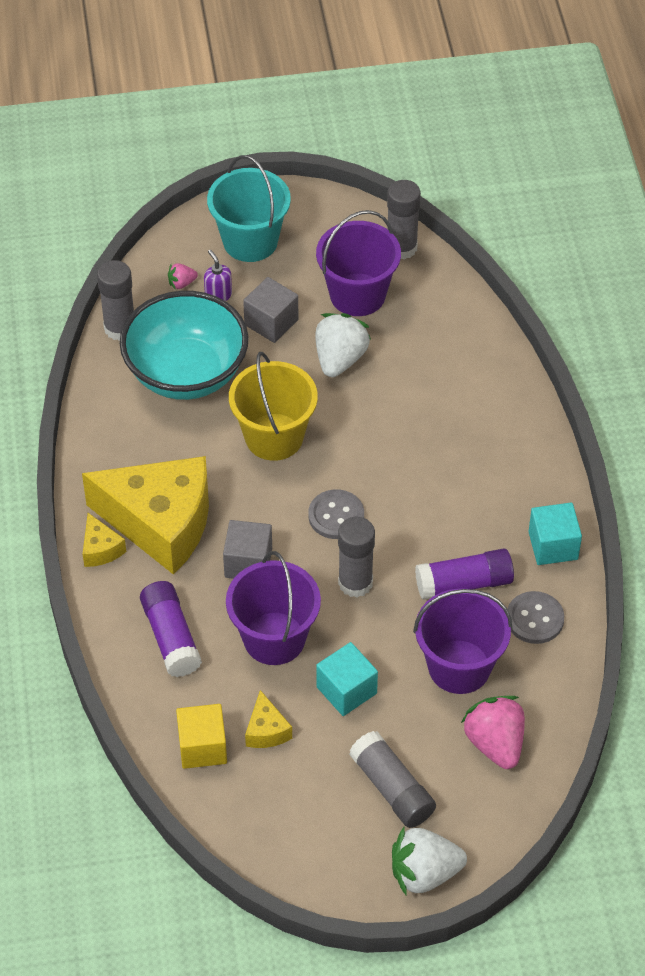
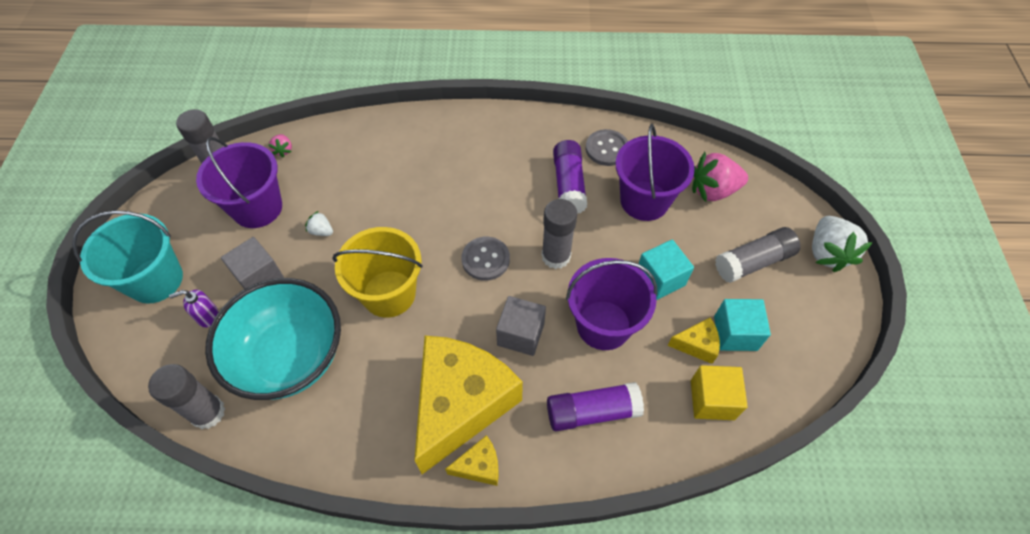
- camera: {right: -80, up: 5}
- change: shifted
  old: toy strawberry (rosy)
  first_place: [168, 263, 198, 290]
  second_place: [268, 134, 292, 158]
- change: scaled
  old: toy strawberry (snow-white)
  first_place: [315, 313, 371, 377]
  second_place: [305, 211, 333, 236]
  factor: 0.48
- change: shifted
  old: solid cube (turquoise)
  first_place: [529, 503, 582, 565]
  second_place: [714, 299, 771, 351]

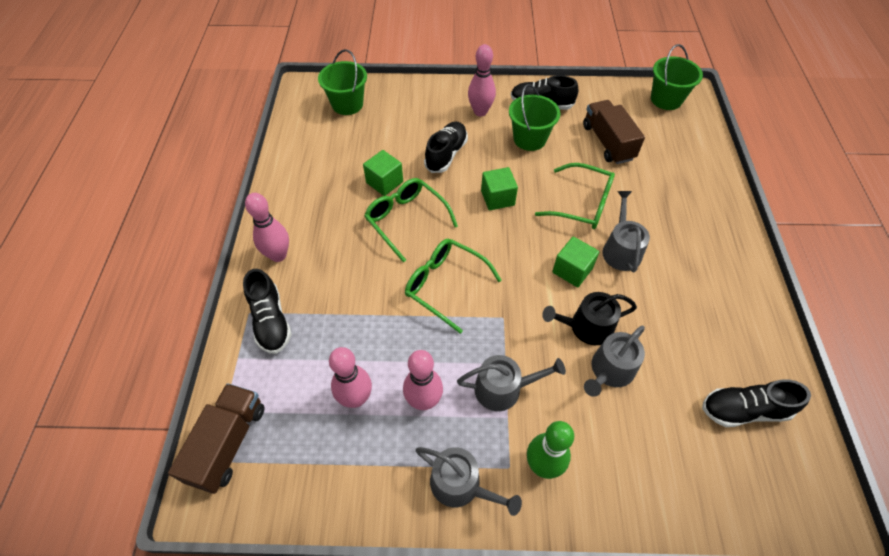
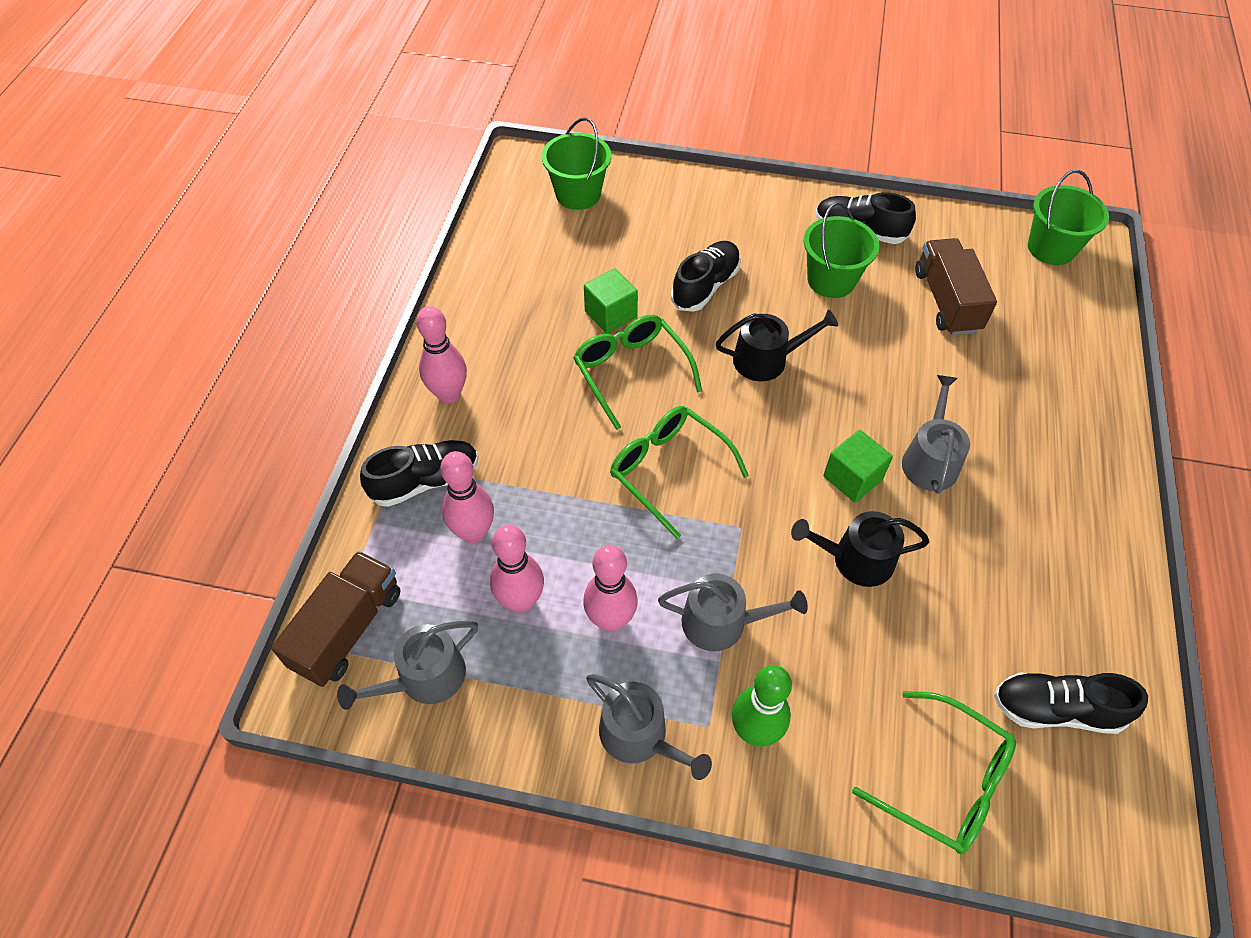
- camera: {right: 10, up: 0}
- change: shifted
  old: bowling pin (rosy)
  first_place: [468, 44, 496, 116]
  second_place: [440, 451, 494, 543]
- change: shifted
  old: spectacles (leaf-green)
  first_place: [535, 163, 615, 229]
  second_place: [852, 691, 1016, 854]
- change: swapped
  old: solid cube (leaf-green)
  new: watering pot (jet-black)
  first_place: [481, 167, 518, 211]
  second_place: [716, 309, 838, 381]
- change: rotated
  old: shoe (jet-black)
  first_place: [243, 268, 292, 354]
  second_place: [360, 440, 478, 507]
  degrees: -105
- change: shifted
  old: watering pot (gray)
  first_place: [584, 326, 645, 397]
  second_place: [337, 621, 478, 710]

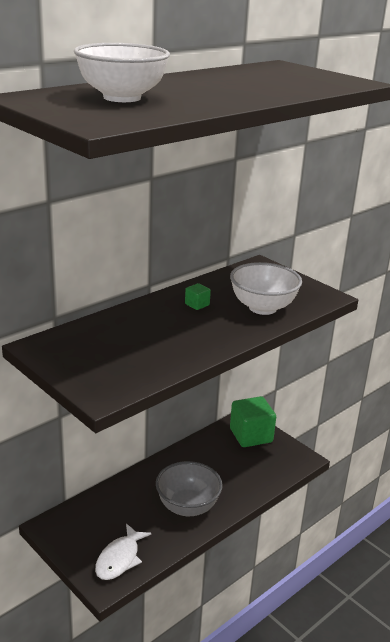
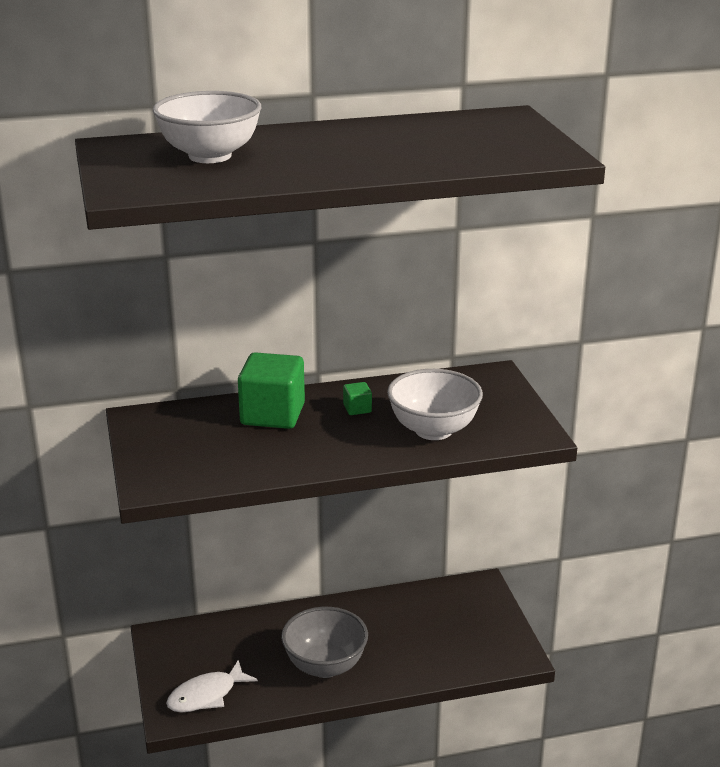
- camera: {right: 30, up: 0}
- change: shifted
  old: solid cube (leaf-green)
  first_place: [230, 396, 276, 447]
  second_place: [238, 352, 305, 429]

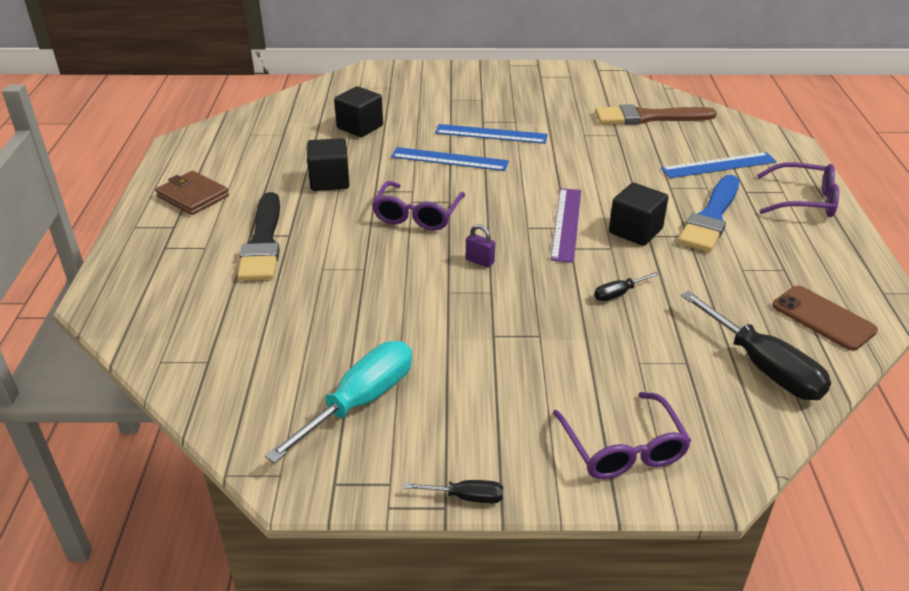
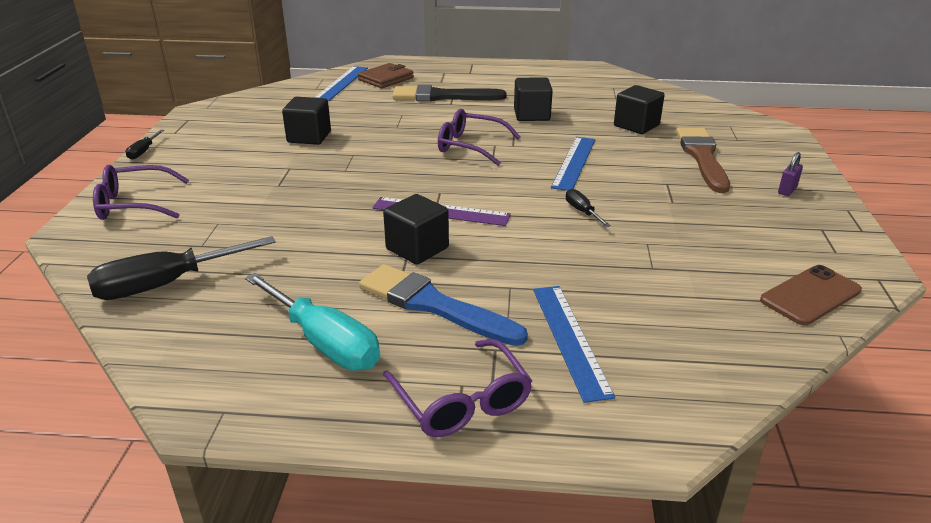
- camera: {right: 95, up: -5}
- change: shifted
  old: paintbrush (brown)
  first_place: [595, 104, 717, 125]
  second_place: [676, 127, 730, 193]
- change: shifted
  old: ruler (royal blue)
  first_place: [435, 124, 548, 144]
  second_place: [314, 66, 368, 101]
- change: rotated
  old: spectacles (royal purple)
  first_place: [757, 162, 839, 217]
  second_place: [383, 339, 532, 437]
  degrees: -45
- change: shifted
  old: card wallet (brown)
  first_place: [155, 171, 229, 215]
  second_place: [358, 63, 414, 88]
- change: shifted
  old: lock (royal purple)
  first_place: [466, 224, 495, 268]
  second_place: [778, 152, 803, 196]
- change: shifted
  old: hand screwdriver (jet-black)
  first_place: [594, 272, 659, 301]
  second_place: [566, 189, 611, 227]
- change: shifted
  old: mobile phone (brown)
  first_place: [772, 286, 878, 351]
  second_place: [760, 265, 862, 325]
- change: shifted
  old: hand screwdriver (turquoise)
  first_place: [265, 341, 412, 463]
  second_place: [245, 273, 380, 371]
- change: new
  new: solid cube (jet-black)
  second_place: [282, 97, 331, 145]

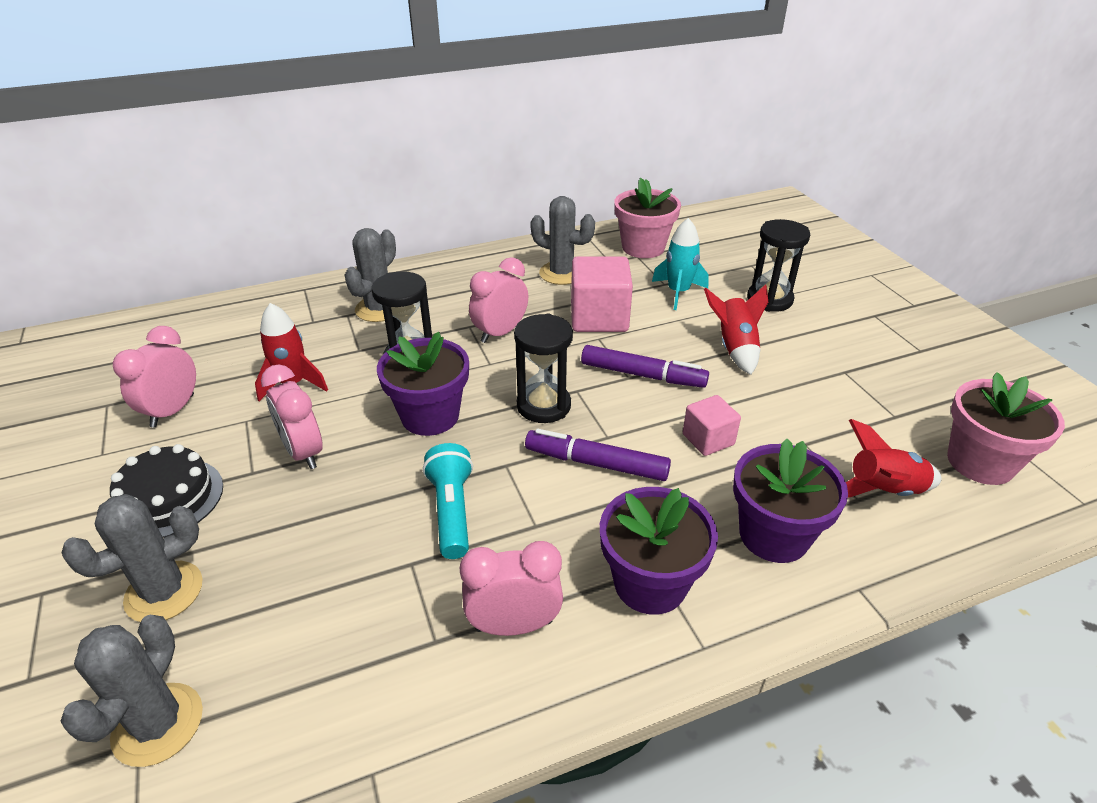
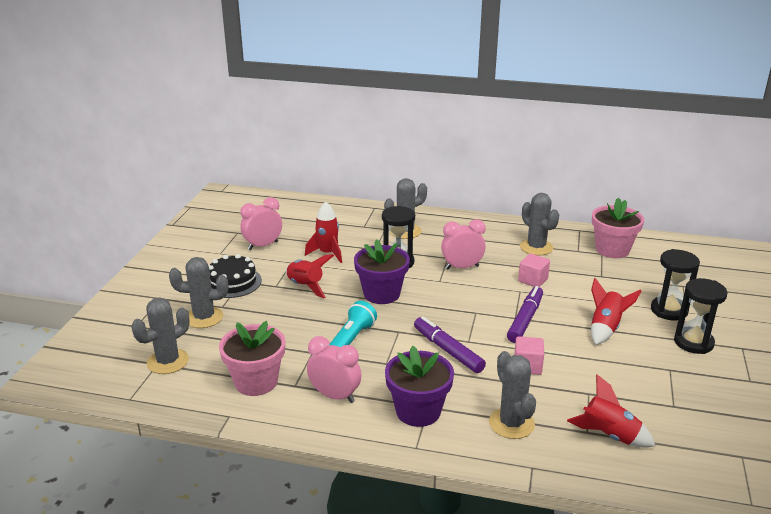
- camera: {right: 35, up: -10}
- change: gone
  old: rocket (turquoise)
  first_place: [652, 218, 709, 310]
- change: scaled
  old: solid cube (rosy)
  first_place: [571, 256, 633, 332]
  second_place: [518, 254, 550, 287]
  factor: 0.58
- change: shifted
  old: sandglass (jet-black)
  first_place: [514, 314, 573, 423]
  second_place: [674, 278, 728, 354]
- change: rotated
  old: marker pen (royal purple)
  first_place: [581, 345, 709, 388]
  second_place: [507, 286, 543, 343]
  degrees: -120
- change: swapped
  old: alarm clock (rosy)
  new: rocket (crimson)
  first_place: [261, 365, 323, 469]
  second_place: [285, 254, 334, 298]
- change: shifted
  old: potted plant (rosy)
  first_place: [947, 372, 1065, 485]
  second_place: [219, 321, 285, 396]
- change: swapped
  old: potted plant (royal purple)
  new: saguaro cactus (gray)
  first_place: [733, 438, 848, 563]
  second_place: [489, 351, 536, 439]

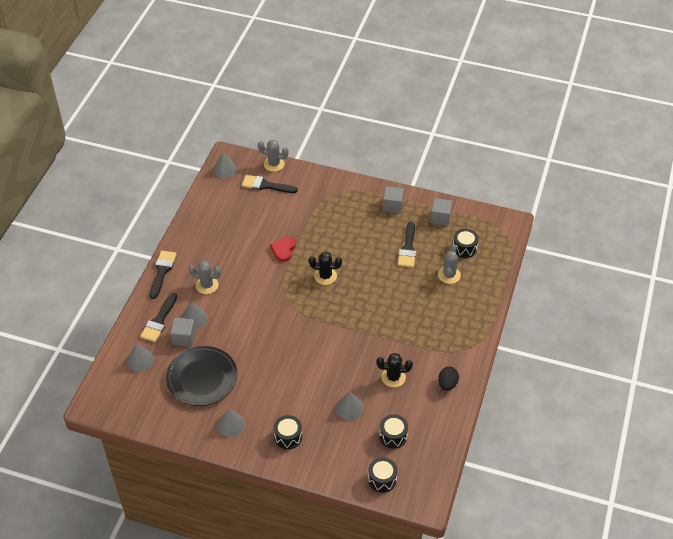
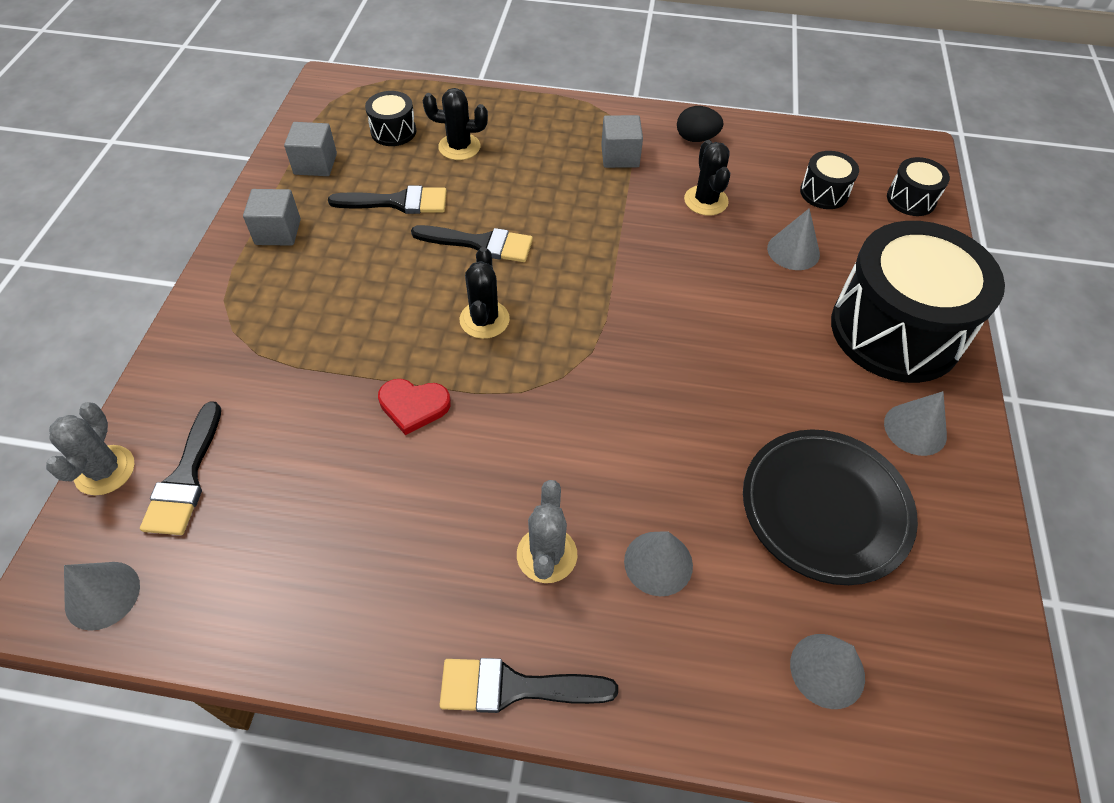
- camera: {right: -100, up: 5}
- change: repainted
  old: saguaro cactus (gray)
  new: saguaro cactus (jet-black)
  first_place: [438, 244, 461, 284]
  second_place: [423, 88, 488, 160]
- change: shifted
  old: paintbrush (jet-black)
  first_place: [140, 293, 177, 342]
  second_place: [411, 225, 533, 262]
- change: shifted
  old: solid cube (gray)
  first_place: [170, 317, 196, 347]
  second_place: [601, 115, 643, 168]
- change: scaled
  old: snare drum (jet-black)
  first_place: [274, 415, 302, 449]
  second_place: [831, 221, 1005, 383]
  factor: 2.34

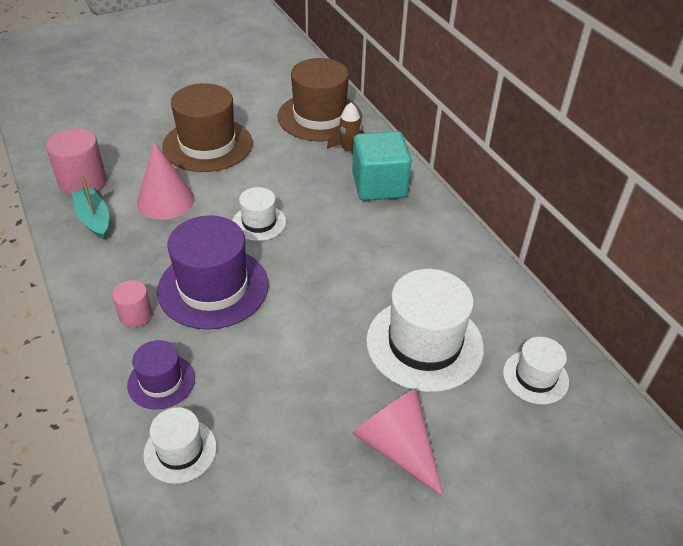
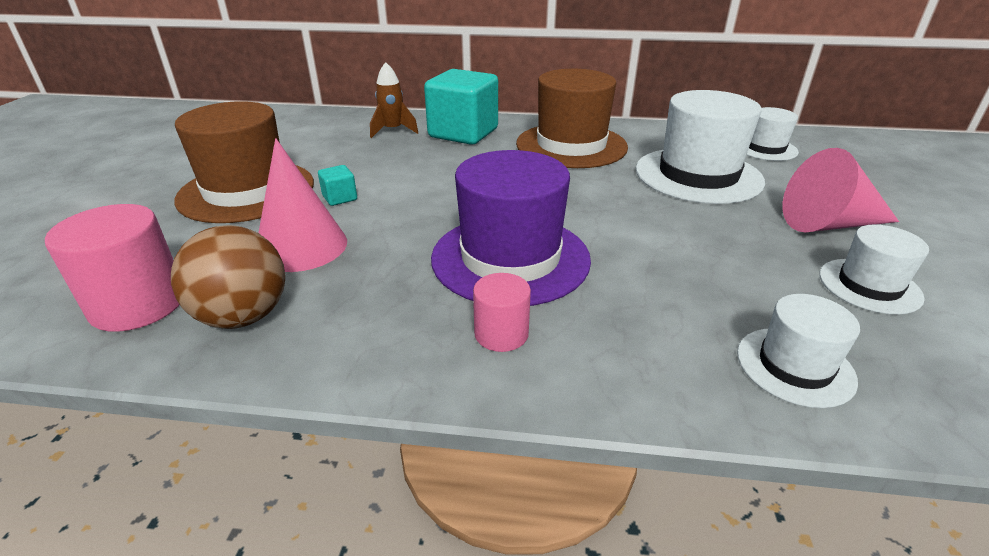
- camera: {right: -55, up: -10}
- change: shifted
  old: hat (brown)
  first_place: [278, 58, 362, 142]
  second_place: [516, 69, 628, 168]
- change: swapped
  old: sailboat (turquoise)
  new: sphere (brown)
  first_place: [72, 175, 109, 240]
  second_place: [171, 225, 285, 329]
- change: shifted
  old: hat (snow-white)
  first_place: [233, 187, 286, 241]
  second_place: [819, 225, 929, 315]
- change: gone
  old: hat (royal purple)
  first_place: [127, 340, 195, 410]
- change: new
  new: solid cube (turquoise)
  second_place: [318, 165, 357, 206]

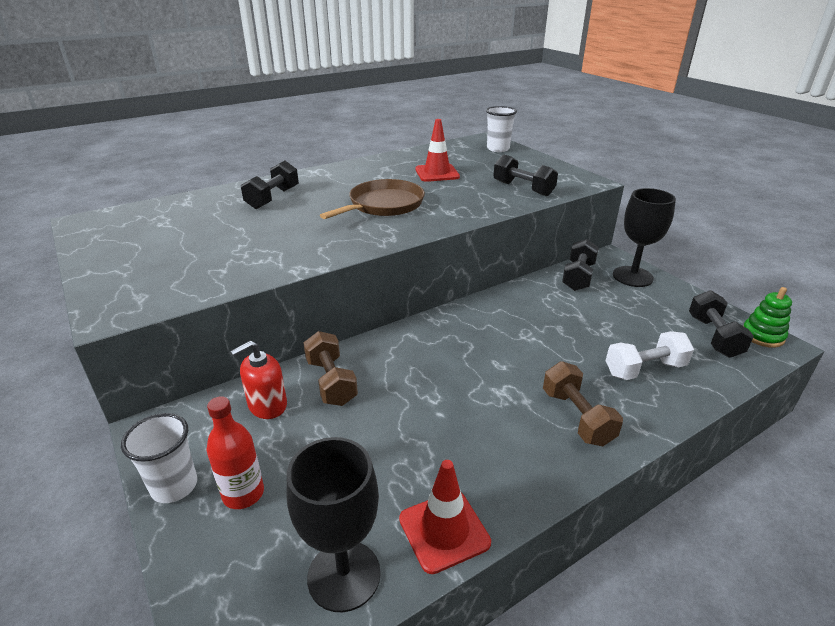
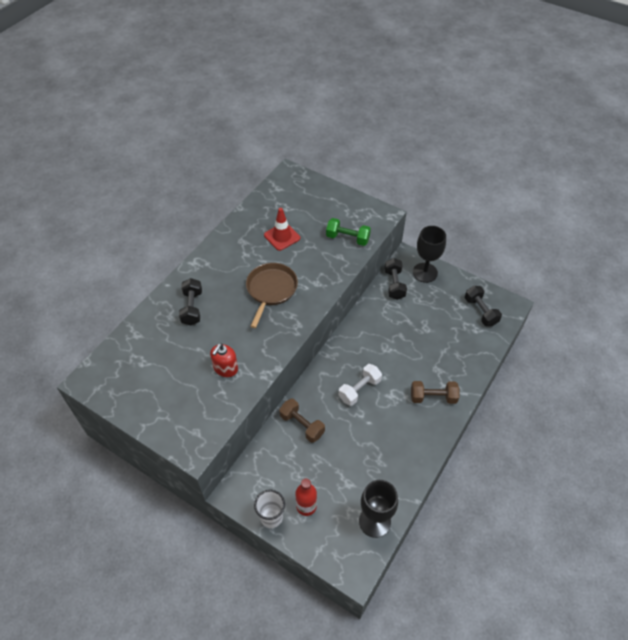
- camera: {right: -25, up: 20}
- change: gone
  old: beaker (snow-white)
  first_place: [486, 106, 517, 152]
- change: repainted
  old: free weight (jet-black)
  new: free weight (leaf-green)
  first_place: [493, 154, 558, 196]
  second_place: [326, 218, 371, 246]
- change: gone
  old: stacking toy (leaf-green)
  first_place: [744, 287, 792, 348]
- change: shifted
  old: free weight (snow-white)
  first_place: [606, 331, 694, 380]
  second_place: [339, 364, 382, 406]
- change: shifted
  old: pump bottle (crimson)
  first_place: [231, 340, 287, 419]
  second_place: [210, 343, 238, 377]
- change: rotated
  old: free weight (brown)
  first_place: [543, 361, 623, 446]
  second_place: [411, 381, 459, 404]
  degrees: -45
- change: gone
  old: safety cone (crimson)
  first_place: [399, 460, 491, 574]

